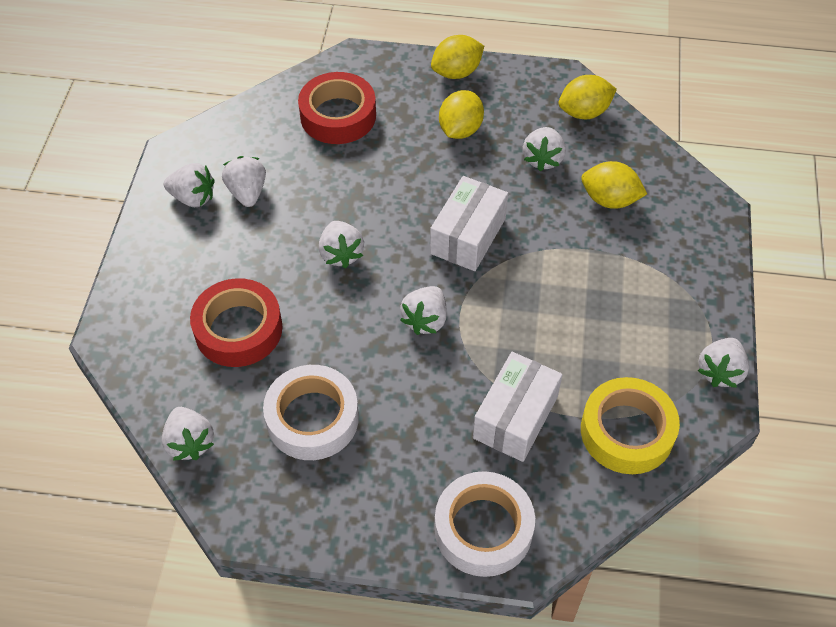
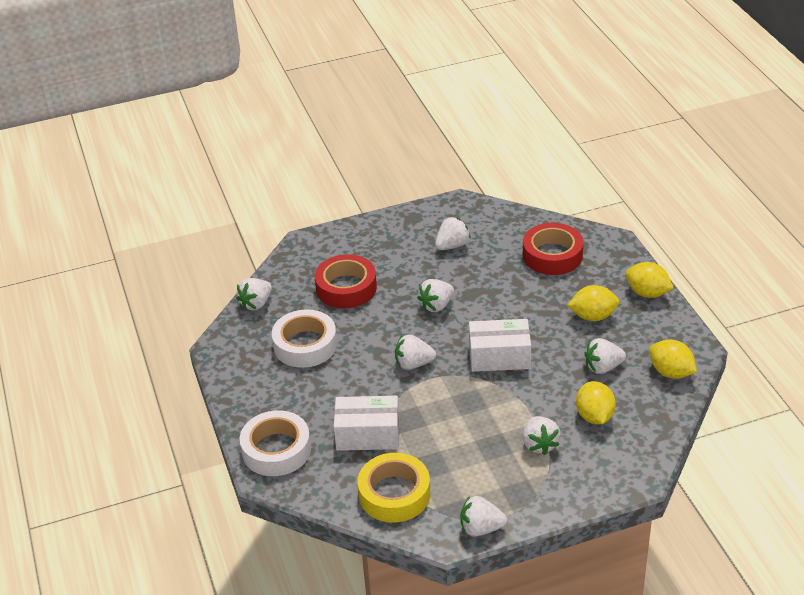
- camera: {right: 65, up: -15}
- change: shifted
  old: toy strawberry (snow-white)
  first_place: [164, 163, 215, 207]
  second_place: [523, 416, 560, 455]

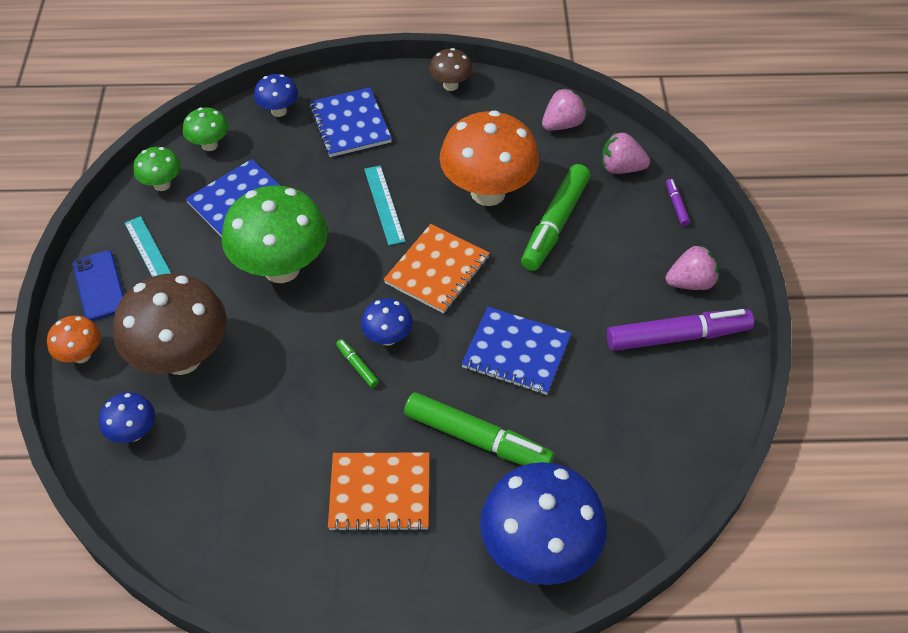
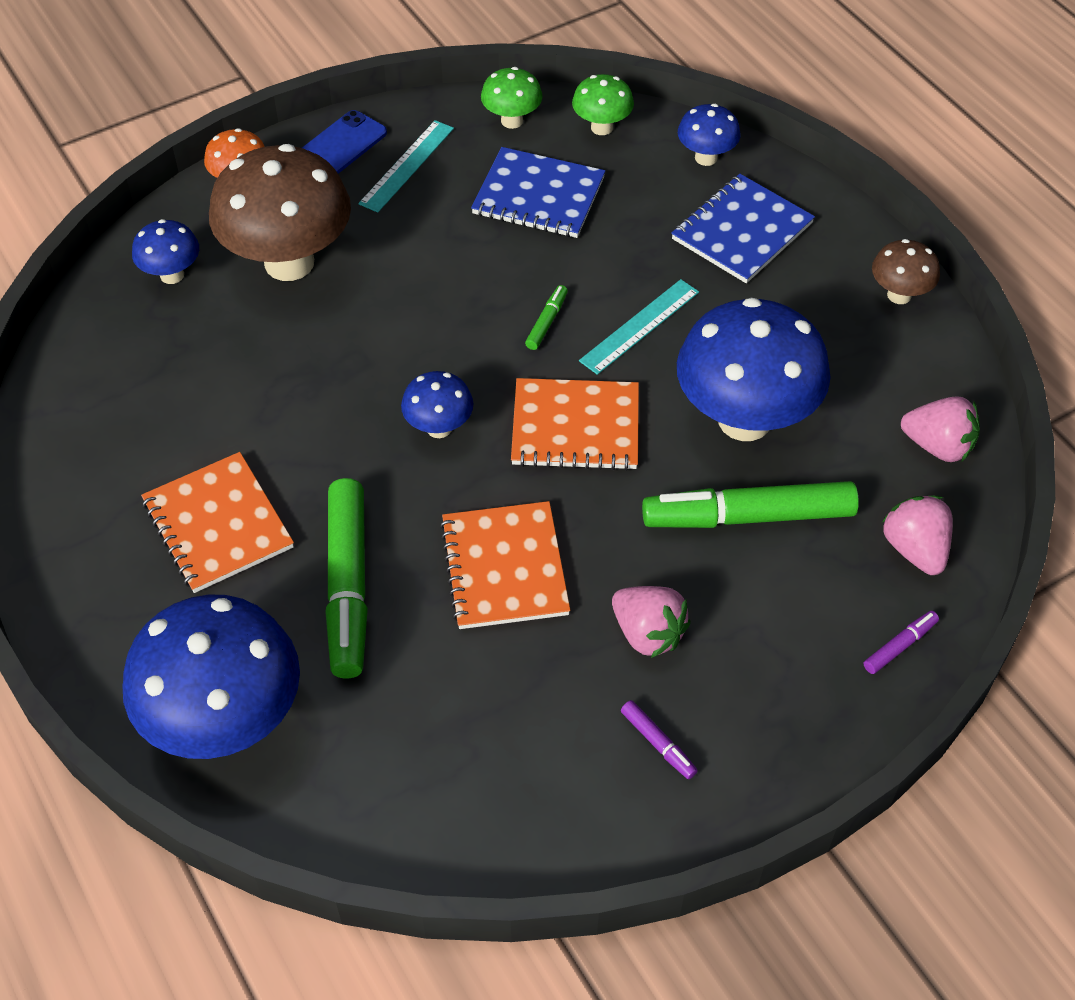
- camera: {right: 60, up: 0}
- change: repainted
  old: toadstool (bright orange)
  new: toadstool (royal blue)
  first_place: [439, 110, 539, 206]
  second_place: [677, 298, 831, 441]
- change: gone
  old: toadstool (leaf-green)
  first_place: [222, 185, 328, 283]
- change: shifted
  old: toy strawberry (rosy)
  first_place: [666, 244, 719, 290]
  second_place: [612, 586, 691, 658]
- change: repainted
  old: exercise book (royal blue)
  new: exercise book (bright orange)
  first_place: [461, 307, 571, 395]
  second_place: [440, 501, 570, 629]
- change: scaled
  old: marker pen (royal purple)
  first_place: [607, 309, 754, 351]
  second_place: [621, 700, 698, 779]
  factor: 0.43
- change: shifted
  old: marker pen (leaf-green)
  first_place: [336, 339, 379, 388]
  second_place: [525, 285, 568, 350]

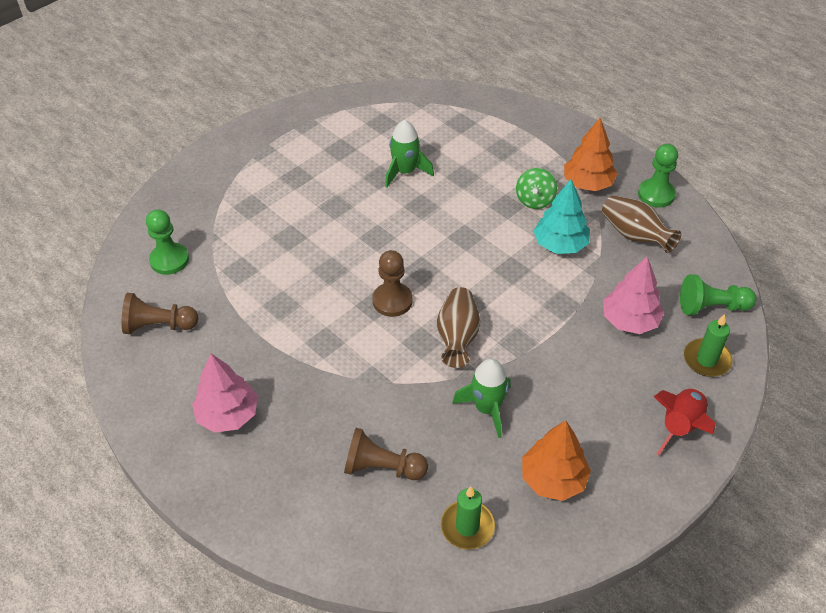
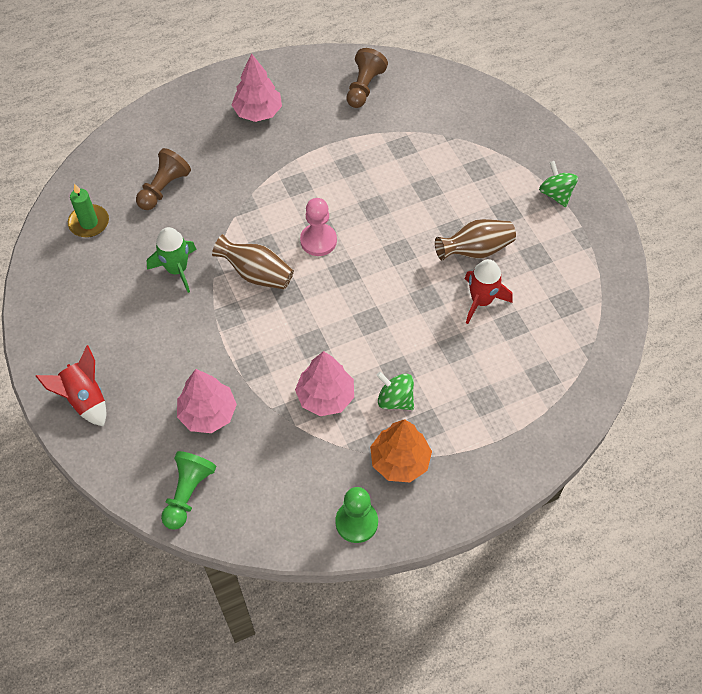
- camera: {right: 110, up: 10}
- change: repainted
  old: rocket (leaf-green)
  new: rocket (crimson)
  first_place: [385, 120, 434, 187]
  second_place: [465, 259, 512, 324]
- change: repainted
  old: toy tree (turquoise)
  new: toy tree (rosy)
  first_place: [533, 179, 590, 254]
  second_place: [295, 351, 354, 416]
- change: shifted
  old: flower vase (brown)
  first_place: [602, 195, 681, 253]
  second_place: [435, 219, 516, 261]
- change: gone
  old: pawn (leaf-green)
  first_place: [146, 209, 189, 275]
- change: repainted
  old: pawn (brown)
  new: pawn (rosy)
  first_place: [372, 250, 413, 317]
  second_place: [300, 198, 337, 256]
- change: gone
  old: candle (leaf-green)
  first_place: [684, 314, 732, 377]
- change: gone
  old: toy tree (bright orange)
  first_place: [522, 420, 591, 501]
- change: new
  new: spinning top (leaf-green)
  second_place: [539, 161, 578, 207]

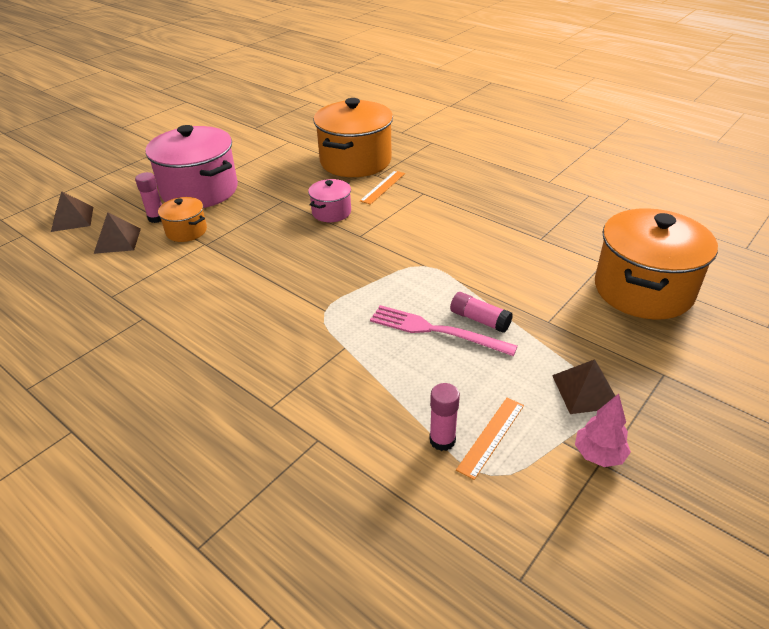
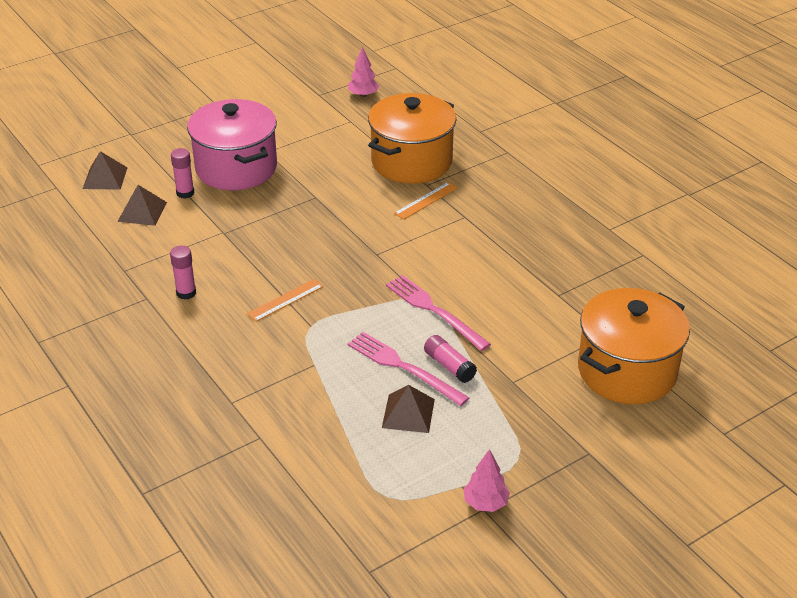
- camera: {right: 15, up: 0}
- change: gone
  old: stockpot (rosy)
  first_place: [308, 179, 351, 222]
- change: gone
  old: stockpot (bright orange)
  first_place: [158, 197, 207, 242]
- change: shifted
  old: pyramid (brown)
  first_place: [552, 359, 615, 414]
  second_place: [382, 385, 435, 433]
- change: shifted
  old: stick of glue (rosy)
  first_place: [429, 383, 460, 451]
  second_place: [170, 246, 196, 300]
- change: shifted
  old: ruler (bright orange)
  first_place: [456, 398, 524, 480]
  second_place: [247, 279, 324, 322]
- change: new
  new: toy tree (rosy)
  second_place: [348, 46, 379, 97]
- change: new
  new: fork (rosy)
  second_place: [386, 275, 491, 351]

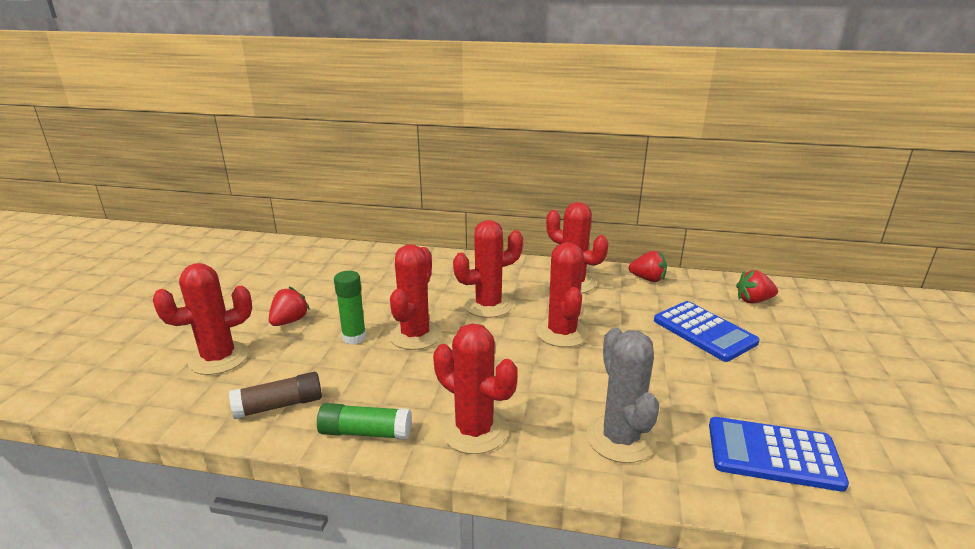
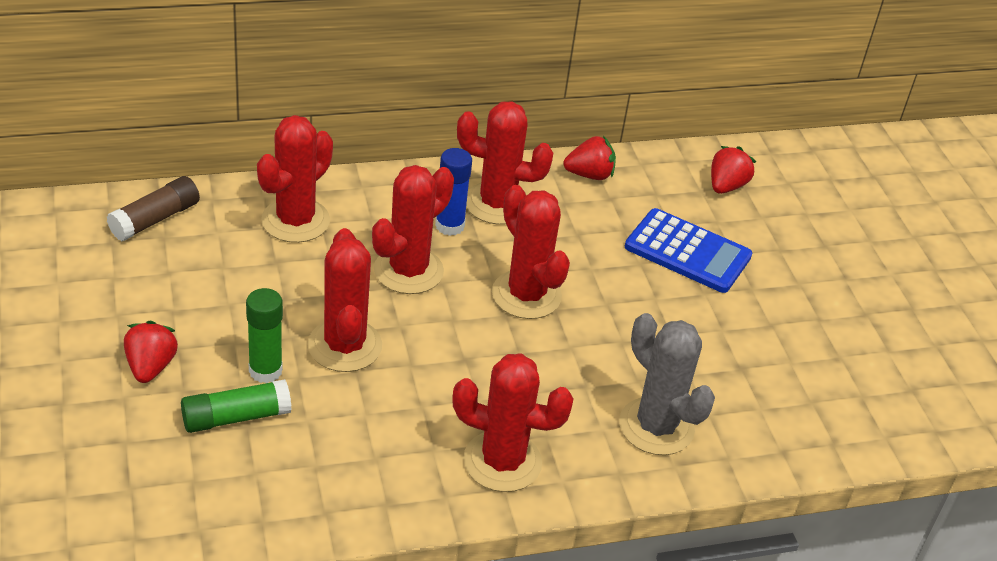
- camera: {right: -30, up: 15}
- change: shifted
  old: saguaro cactus (crimson)
  first_place: [153, 263, 252, 375]
  second_place: [257, 115, 333, 243]
- change: rotated
  old: toy strawberry (crimson)
  first_place: [736, 270, 778, 303]
  second_place: [711, 146, 756, 194]
  degrees: 150
- change: shifted
  old: stick of glue (brown)
  first_place: [229, 372, 322, 419]
  second_place: [107, 176, 200, 241]
- change: shifted
  old: stick of glue (leaf-green)
  first_place: [317, 403, 412, 440]
  second_place: [181, 379, 292, 433]
- change: gone
  old: pocket calculator (royal blue)
  first_place: [709, 417, 849, 492]
- change: new
  new: stick of glue (royal blue)
  second_place: [435, 148, 472, 236]

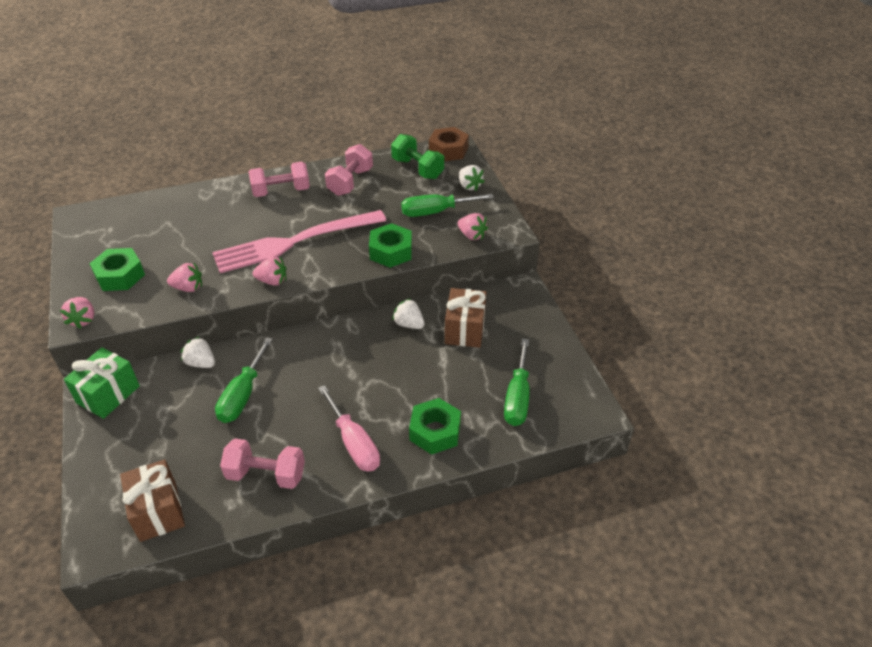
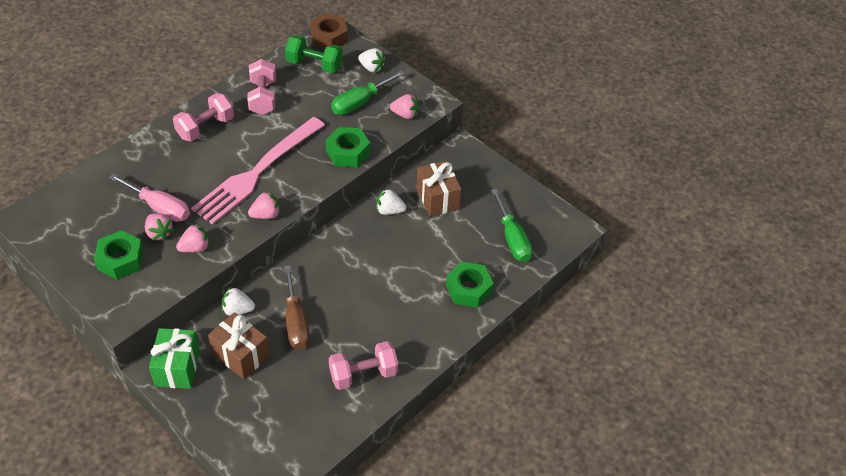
- camera: {right: -30, up: 5}
- change: shifted
  old: toy strawberry (rosy)
  first_place: [60, 297, 94, 329]
  second_place: [145, 213, 174, 241]
- change: repainted
  old: hand screwdriver (leaf-green)
  new: hand screwdriver (brown)
  first_place: [215, 337, 273, 423]
  second_place: [284, 265, 309, 350]
- change: shifted
  old: hand screwdriver (rosy)
  first_place: [318, 385, 380, 472]
  second_place: [109, 174, 190, 222]
- change: shifted
  old: present (brown)
  first_place: [120, 460, 185, 542]
  second_place: [208, 312, 269, 379]

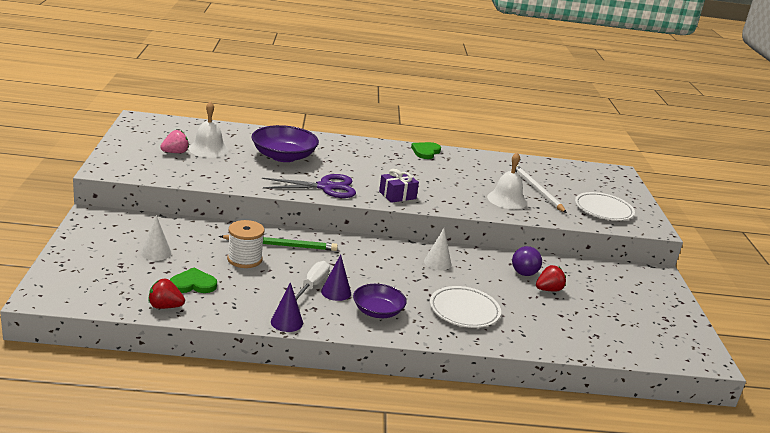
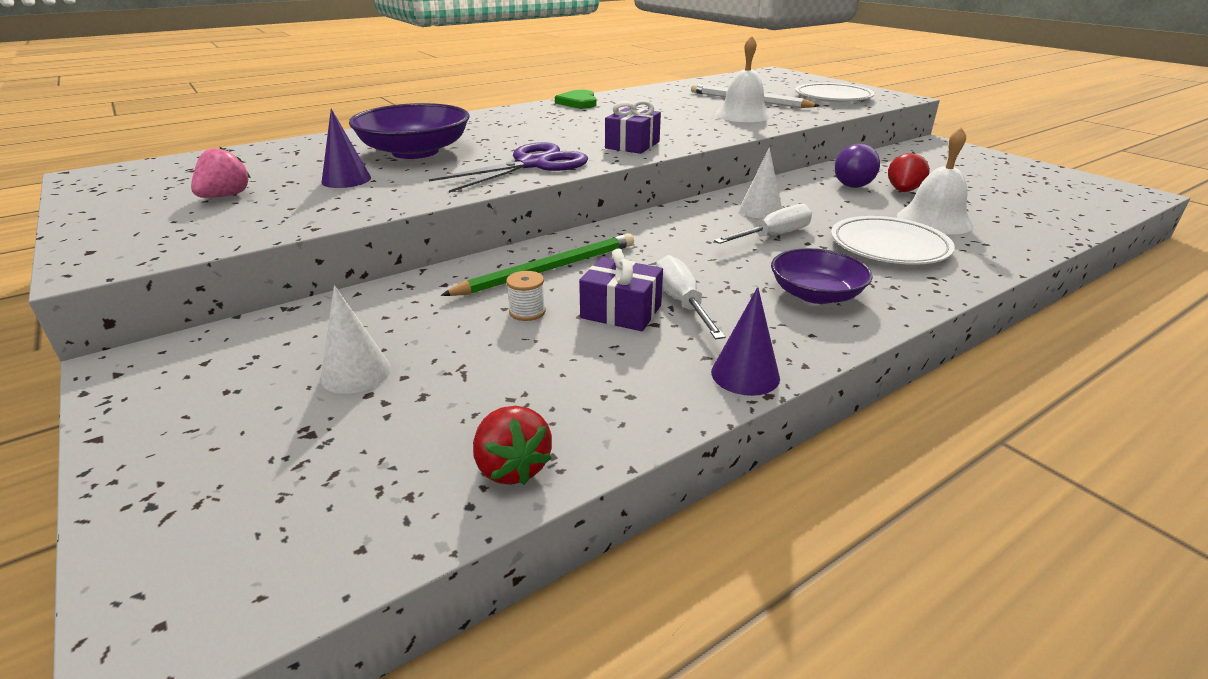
- camera: {right: -30, up: 5}
- change: shifted
  old: hand bell (snow-white)
  first_place: [189, 101, 229, 158]
  second_place: [897, 127, 973, 235]
- change: scaled
  old: reel of thread (snow-white)
  first_place: [227, 220, 264, 268]
  second_place: [506, 271, 546, 321]
  factor: 0.52
- change: shifted
  old: cone (royal purple)
  first_place: [321, 254, 351, 301]
  second_place: [322, 109, 371, 188]
- change: gone
  old: heart (leaf-green)
  first_place: [170, 268, 217, 293]
- change: rotated
  old: toy strawberry (crimson)
  first_place: [148, 279, 185, 309]
  second_place: [473, 406, 552, 485]
  degrees: -90
- change: new
  new: hand screwdriver (snow-white)
  second_place: [714, 204, 812, 244]
- change: new
  new: present (royal purple)
  second_place: [579, 248, 663, 331]

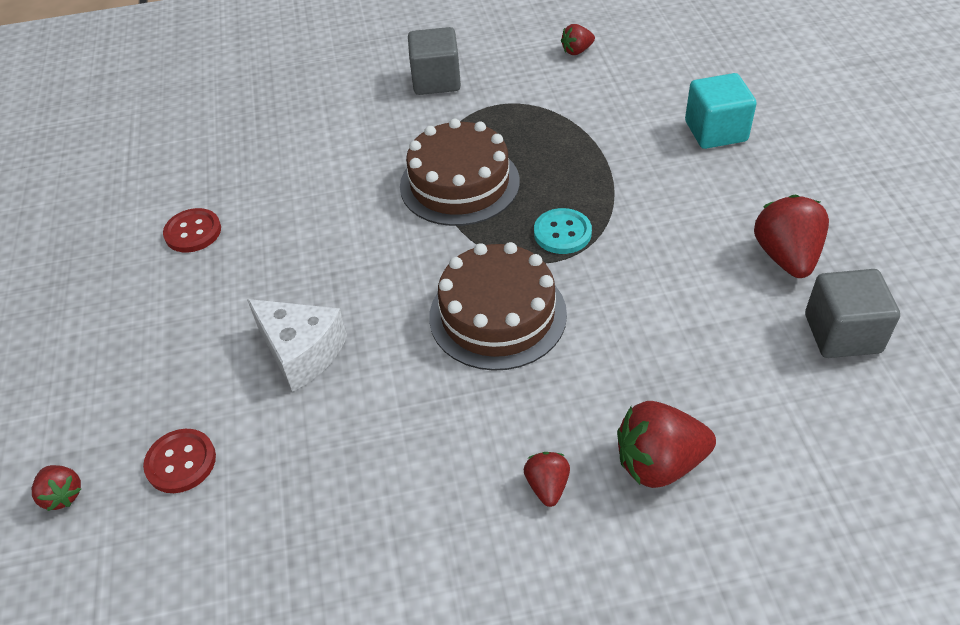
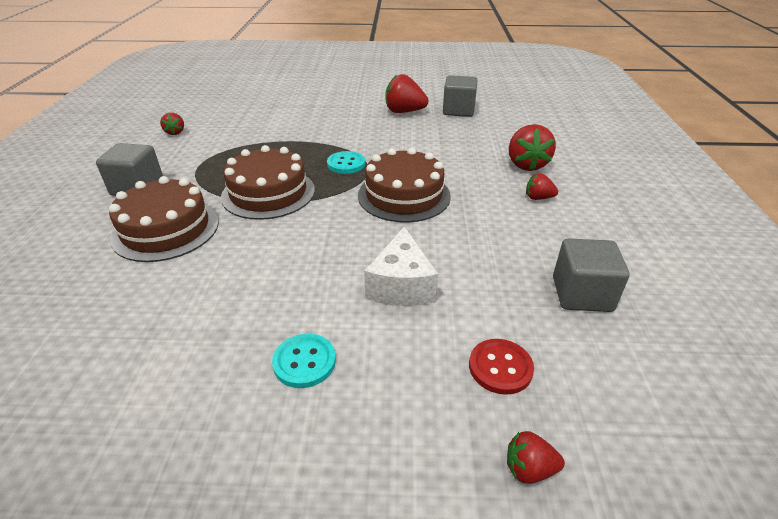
- camera: {right: -80, up: -10}
- change: gone
  old: solid cube (turquoise)
  first_place: [685, 73, 757, 149]
- change: gone
  old: shirt button (crimson)
  first_place: [163, 208, 221, 252]
- change: rotated
  old: cheese wedge (snow-white)
  first_place: [247, 299, 347, 392]
  second_place: [364, 226, 438, 306]
  degrees: 135
- change: rotated
  old: toy strawberry (crimson)
  first_place: [32, 465, 81, 511]
  second_place: [507, 431, 565, 484]
  degrees: -150
- change: new
  new: layer cake (brown)
  second_place: [109, 176, 219, 262]
- change: new
  new: solid cube (gray)
  second_place: [553, 238, 630, 312]
- change: new
  new: shirt button (turquoise)
  second_place: [272, 334, 336, 388]

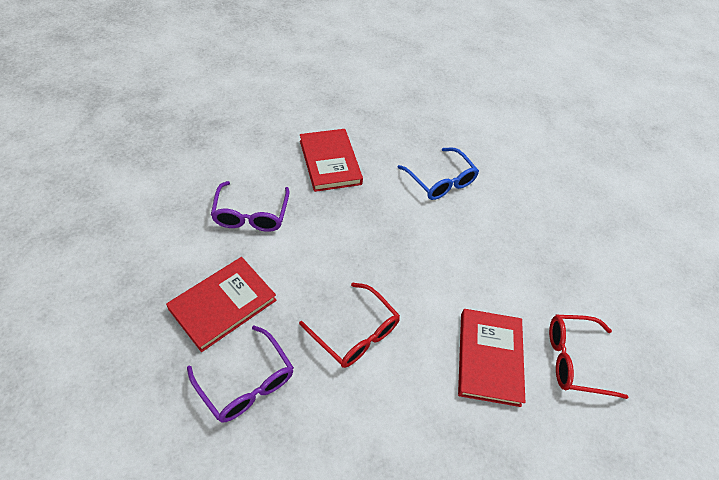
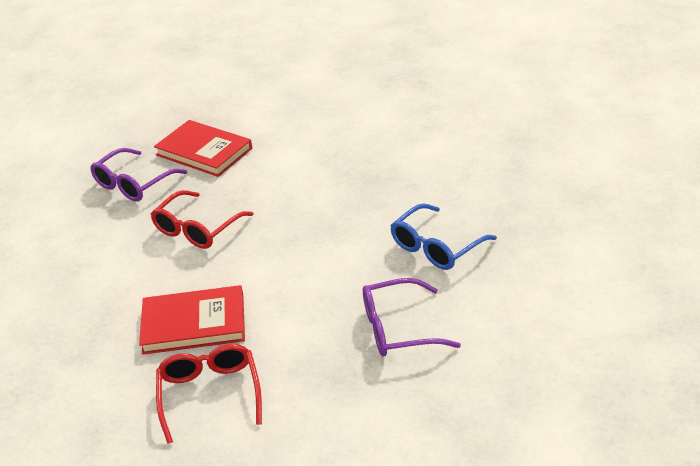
- camera: {right: 85, up: -15}
- change: gone
  old: book (crimson)
  first_place: [300, 129, 363, 192]
- change: shifted
  old: spectacles (royal purple)
  first_place: [211, 181, 290, 232]
  second_place: [363, 278, 461, 357]

